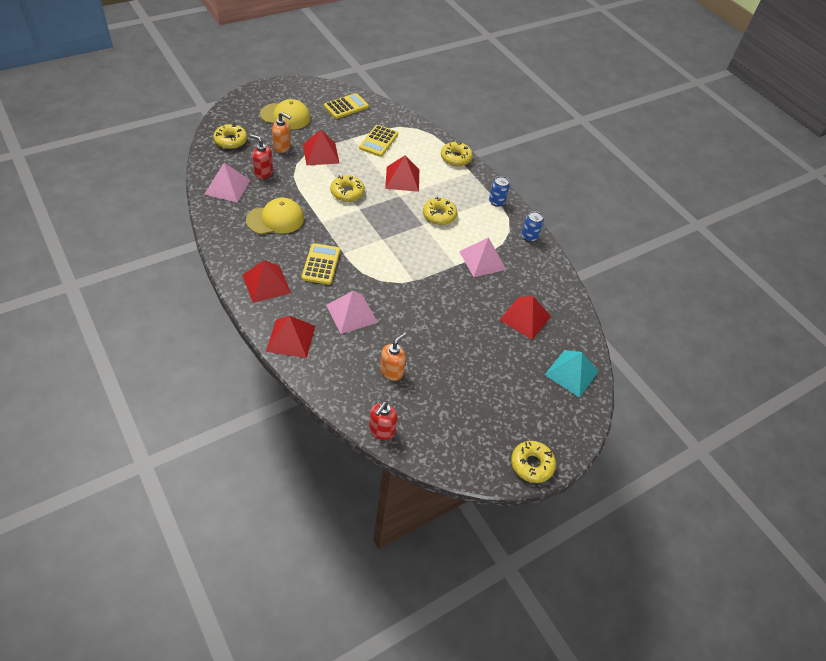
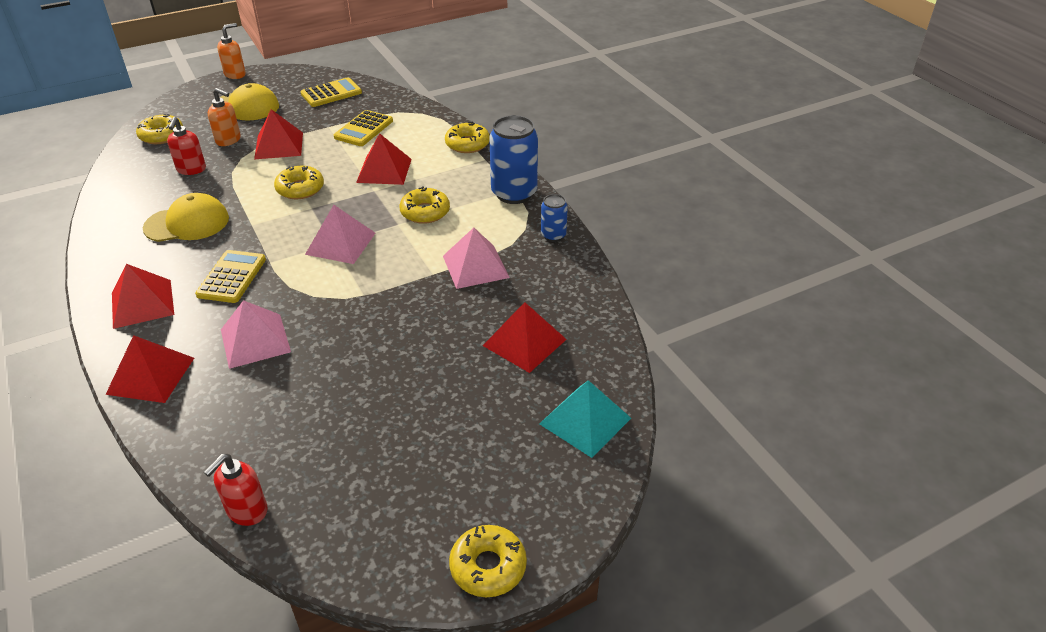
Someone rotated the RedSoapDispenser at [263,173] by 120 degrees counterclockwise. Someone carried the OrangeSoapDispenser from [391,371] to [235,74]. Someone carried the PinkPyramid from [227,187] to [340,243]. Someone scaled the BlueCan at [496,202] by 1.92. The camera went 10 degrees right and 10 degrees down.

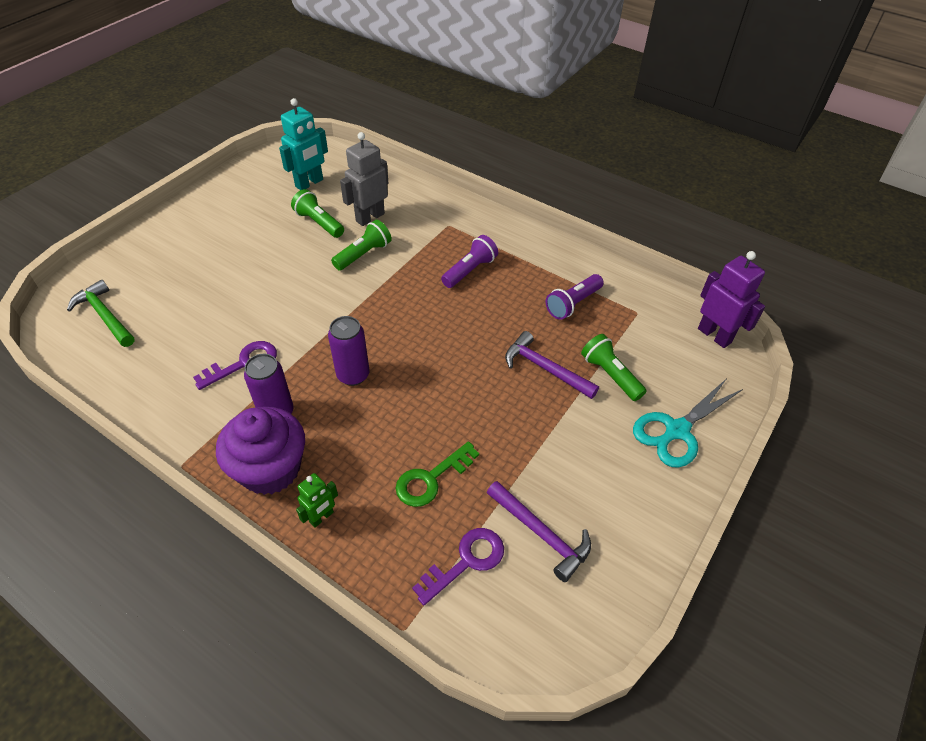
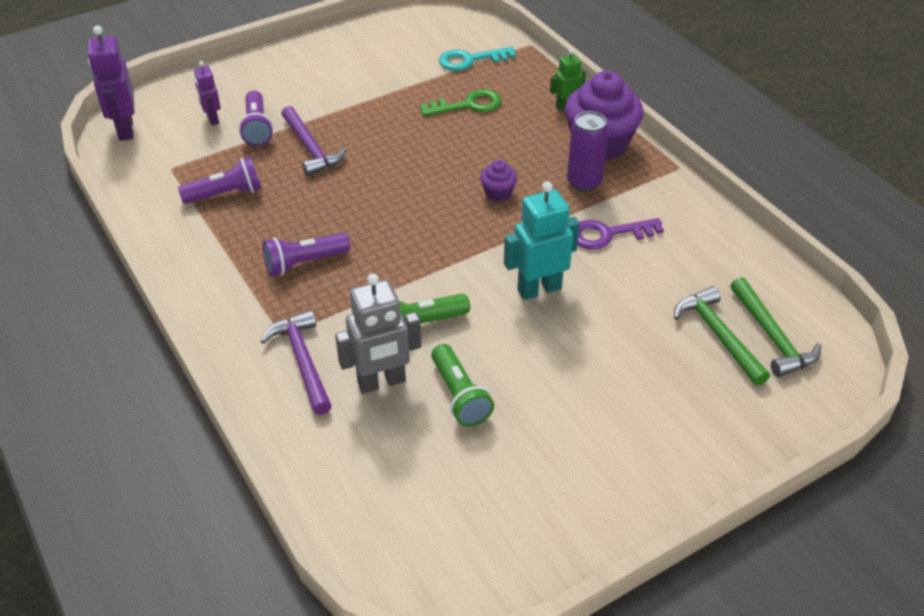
Someone put down the PurpleRobot at [212,119]. Someone repainted the GreenFlashlight at [610,375], which became the PurpleFlashlight at [257,128]. Someone carried the PurpleHammer from [541,534] to [302,361]. Someone repainted the PurpleKey at [466,561], which became the TurquoiseKey at [470,60]. Someone swapped the PurpleCan at [353,375] for the PurpleCupcake at [498,193]. Someone carried the TurquoiseRobot from [309,183] to [539,289]. Someone put down the GreenHammer at [718,335]. Someone took away the TurquoiseScissors at [677,430]. The camera went 155 degrees left and 5 degrees down.

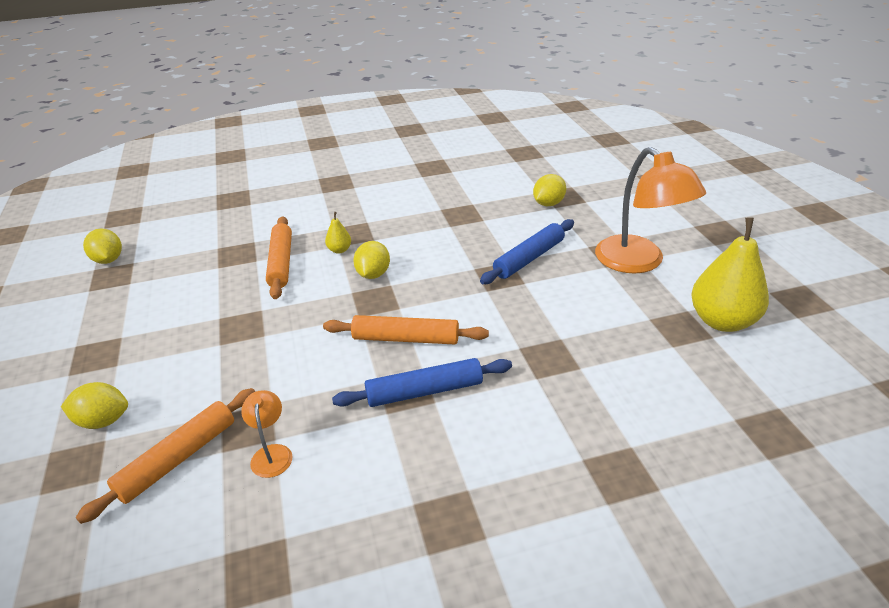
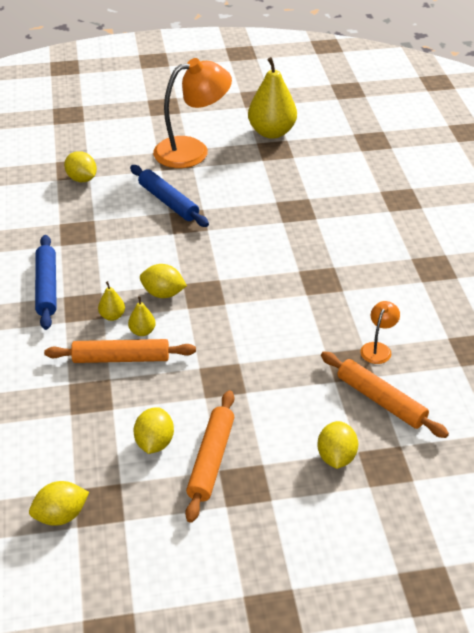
Someone carried the BlueRollingPin from [424,391] to [47,287]. Someone put down the YellowPear at [142,331]. Someone put down the YellowLemon at [154,443]. Someone carried the OrangeRollingPin from [405,338] to [211,460]. Someone rotated the OrangeLamp at [271,453] by 120 degrees clockwise. The camera went 85 degrees left and 5 degrees up.

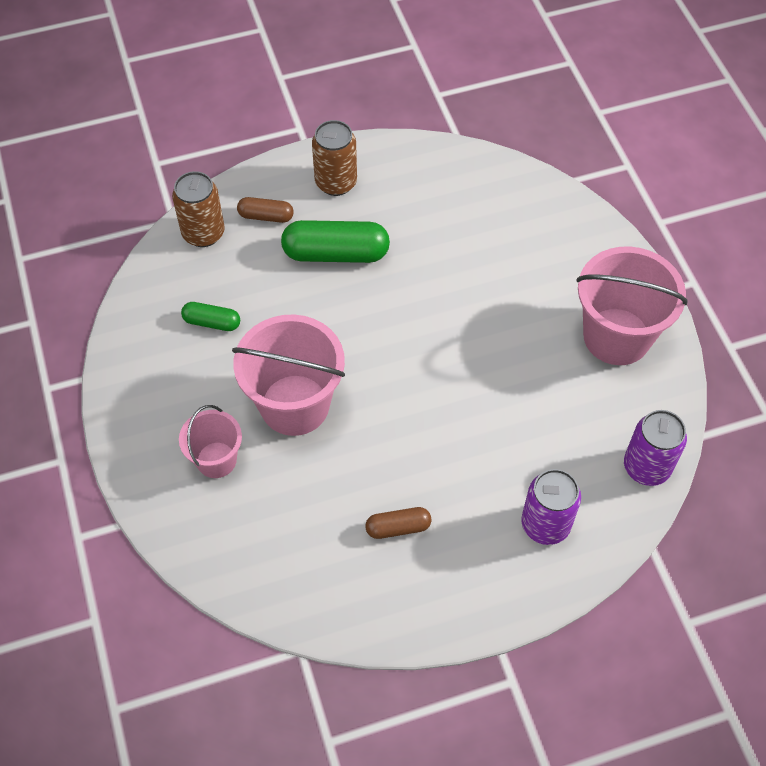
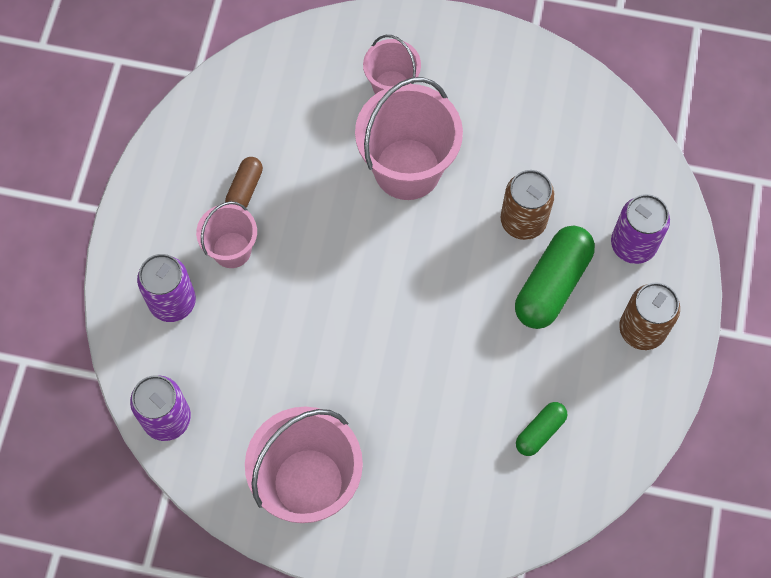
Someone put down the PinkBucket at [231,250]. Someone carried the BrownCan from [203,233] to [523,221]. Someone carried the GreenCapsule from [212,322] to [540,431]. Someone swapped the BrownCapsule at [266,216] for the PurpleCan at [633,244]. The camera went 120 degrees right and 10 degrees up.

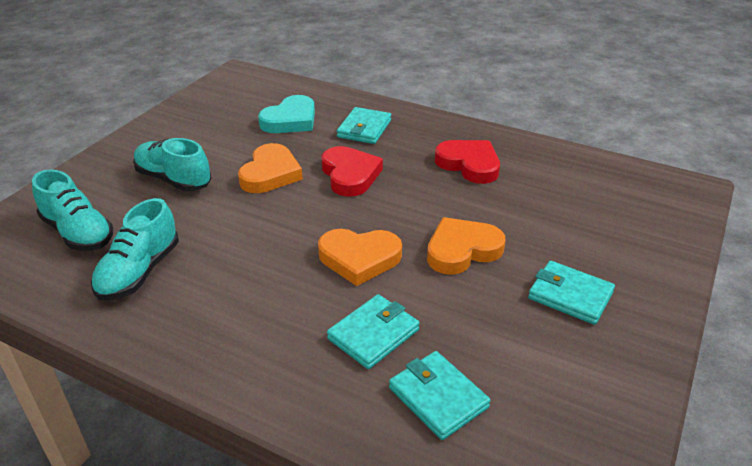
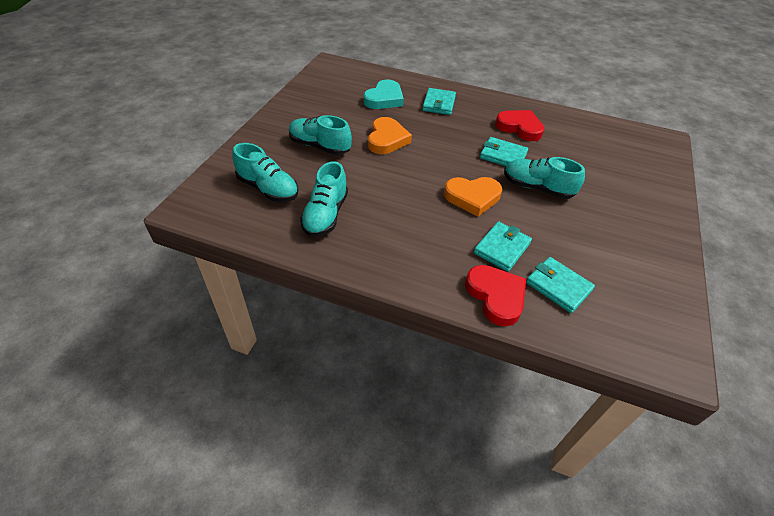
Someone carried the RedHeart from [350,175] to [496,296]. Someone carried the TurquoiseWallet from [570,295] to [503,155]. Someone swapped the OrangeHeart at [462,250] for the TurquoiseShoe at [537,188]. The camera went 10 degrees left and 10 degrees up.

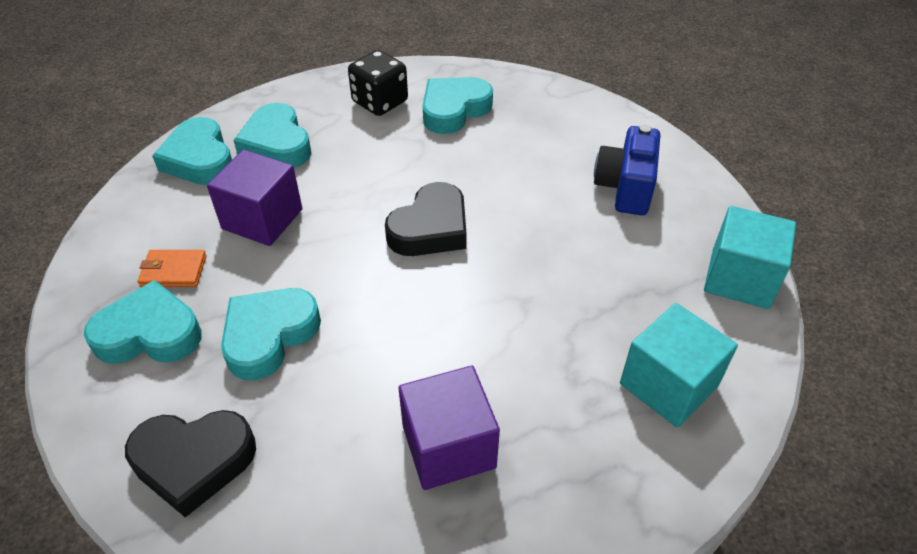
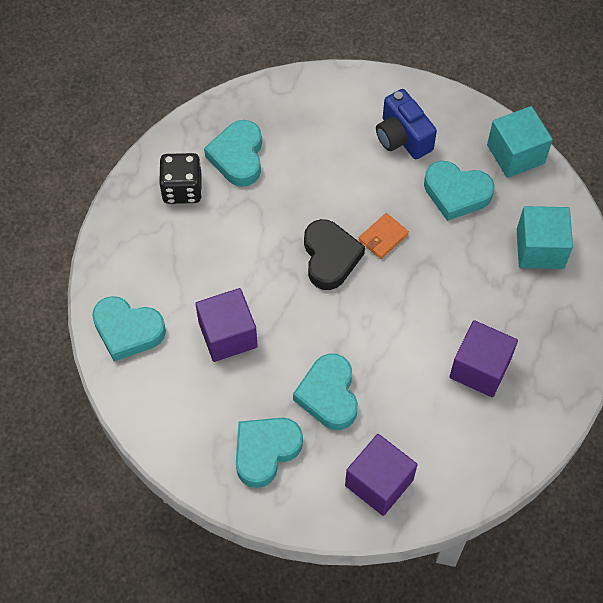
Someone swapped the BlackHeart at [194,462] for the PurpleCube at [379,482]. Someone carried the OrangeWallet from [173,271] to [383,237]. Someone carried the TurquoiseHeart from [277,144] to [456,193]. The camera went 45 degrees left and 15 degrees up.

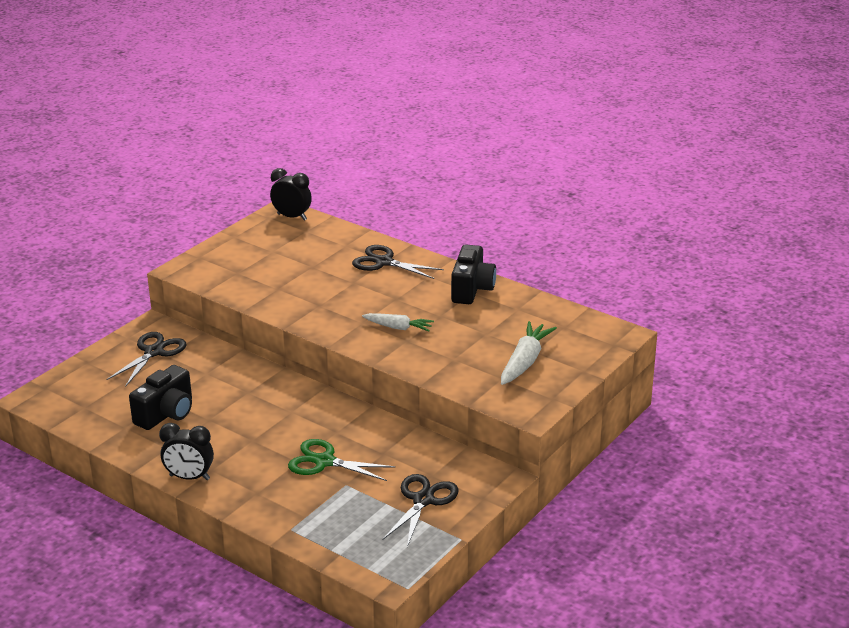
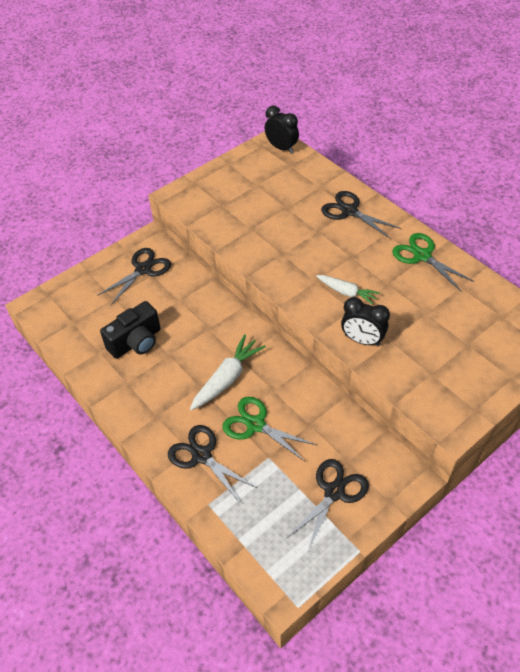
Someone put down the BlackScissors at [201,455]. Someone carried the WhiteCarrot from [525,362] to [227,378]. Someone carried the BlackClock from [189,477] to [362,340]. Someone swapped the BlackCamera at [472,289] for the GreenScissors at [422,256]. The camera went 15 degrees right and 20 degrees up.

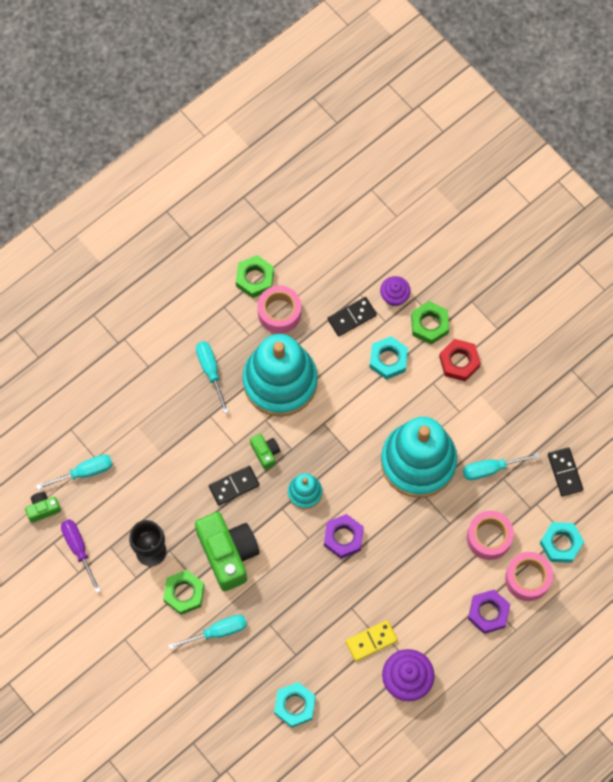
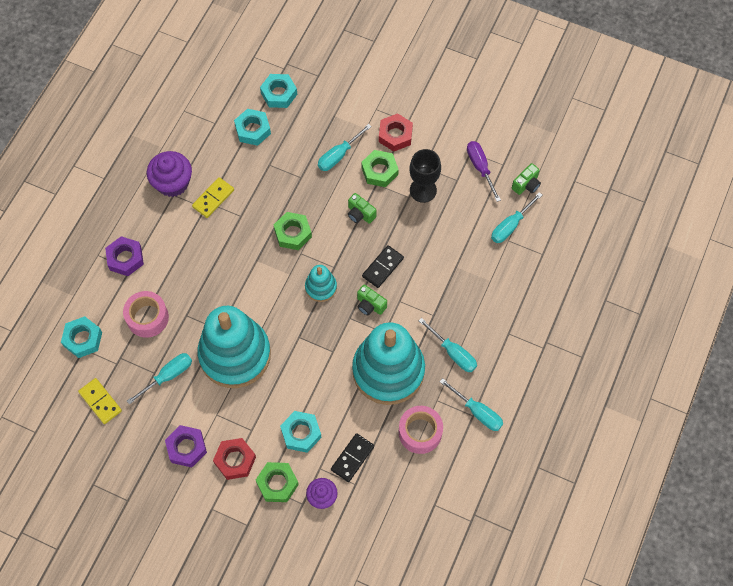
Someone repainted the BlackDomino at [564,472], which became the YellowDomino at [100,401]. Someone carried the PurpleNut from [343,537] to [186,448]. Someone put down the TurquoiseNut at [279,94]. Someone carried the GreenNut from [255,279] to [293,233]. Someone scaled the GreenCamera at [228,554] by 0.47. Someone put down the RedNut at [395,135]. Someone put down the TurquoiseScrewdriver at [477,412]. Someone rotated the PurpleScrewdriver at [78,549] by 150 degrees counterclockwise. Someone took away the PinkTape at [527,578]. The camera went 155 degrees right and 5 degrees down.

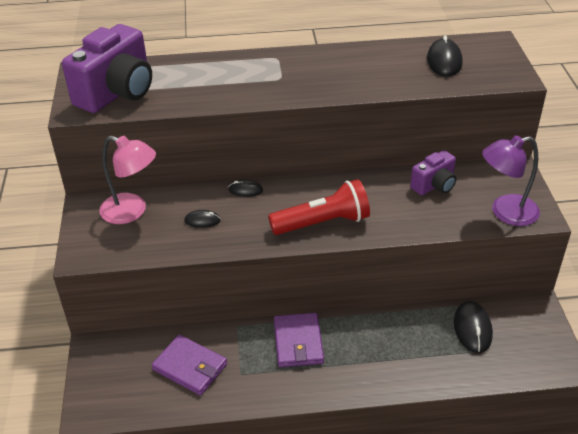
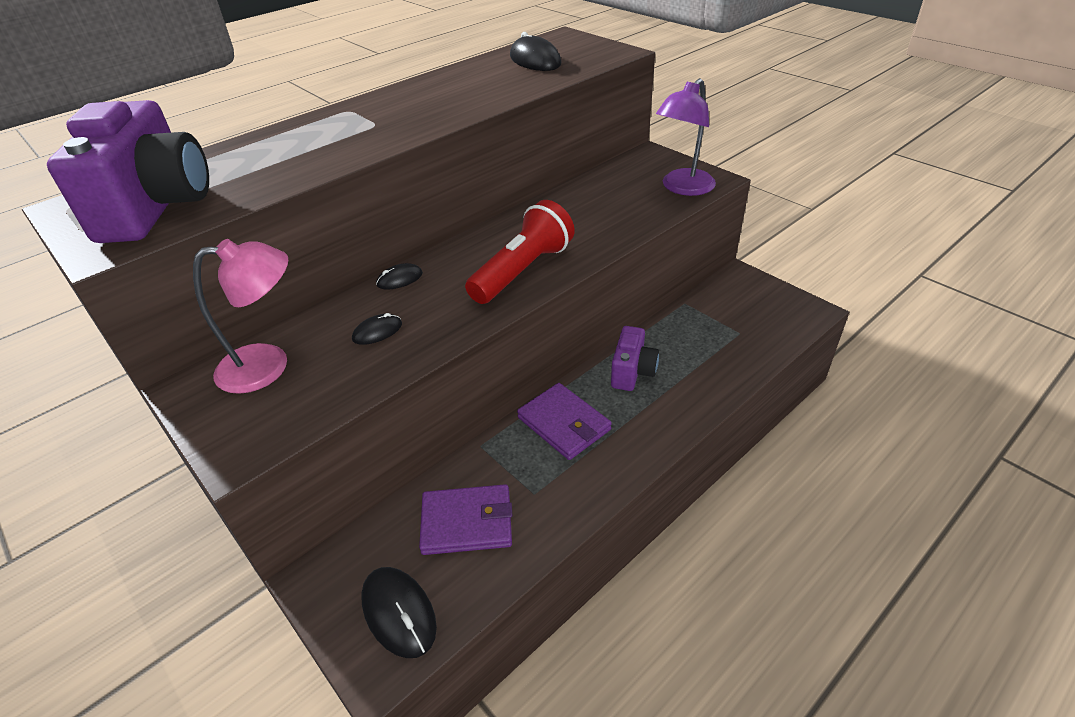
Someone carried the BlackMouse from [472,328] to [399,613]. Someone carried the PurpleCamera from [434,185] to [632,372]. The camera went 35 degrees left and 0 degrees up.

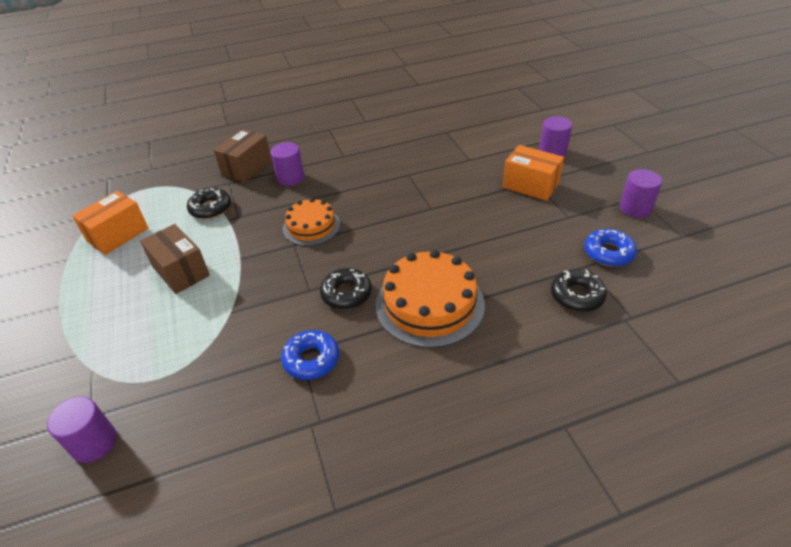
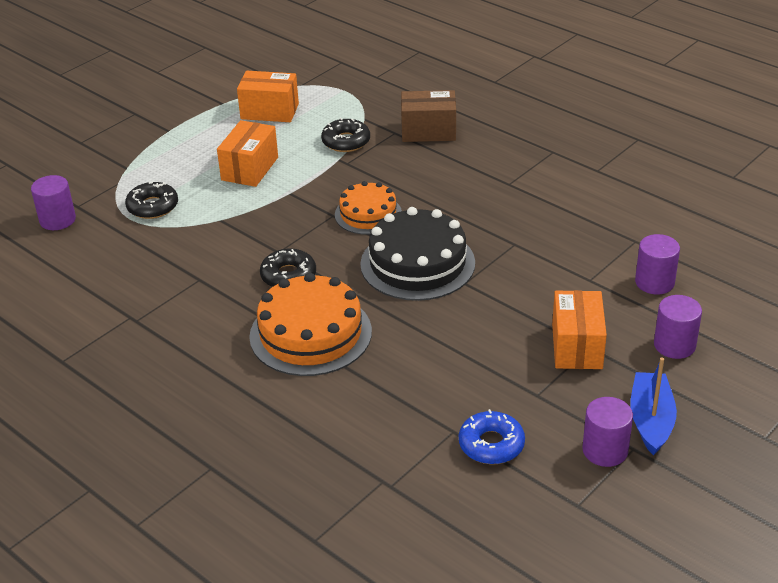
Someone carried the BlackDonut from [576,296] to [152,207]. Someone repainted the BrownBox at [181,271], which became the OrangeBox at [250,168]. Someone put down the BlackCake at [417,263]. Someone put down the BlueBoat at [651,420]. Someone carried the PurpleCylinder from [290,178] to [654,282]. Someone took away the BlueDonut at [311,359]. The camera went 60 degrees right and 5 degrees down.

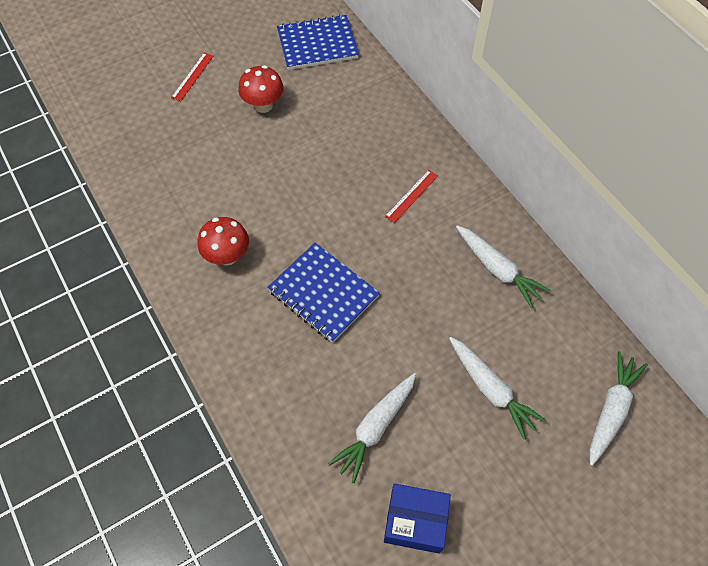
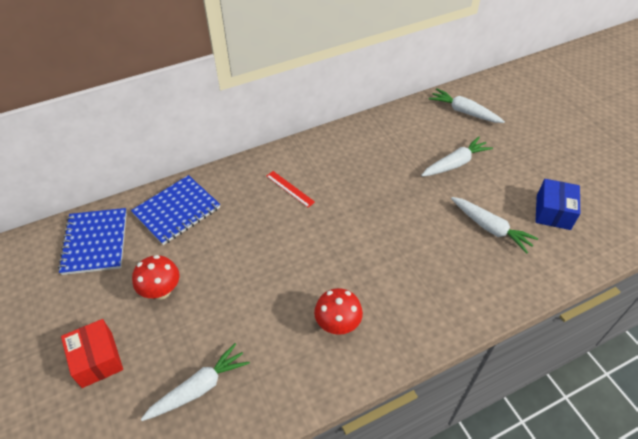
Someone swapped the RedRuler at [192,76] for the RedBox at [97,359]. Someone carried the BlueNotebook from [323,293] to [177,211]. Someone carried the WhiteCarrot from [497,269] to [199,388]. The camera went 85 degrees left and 10 degrees down.

